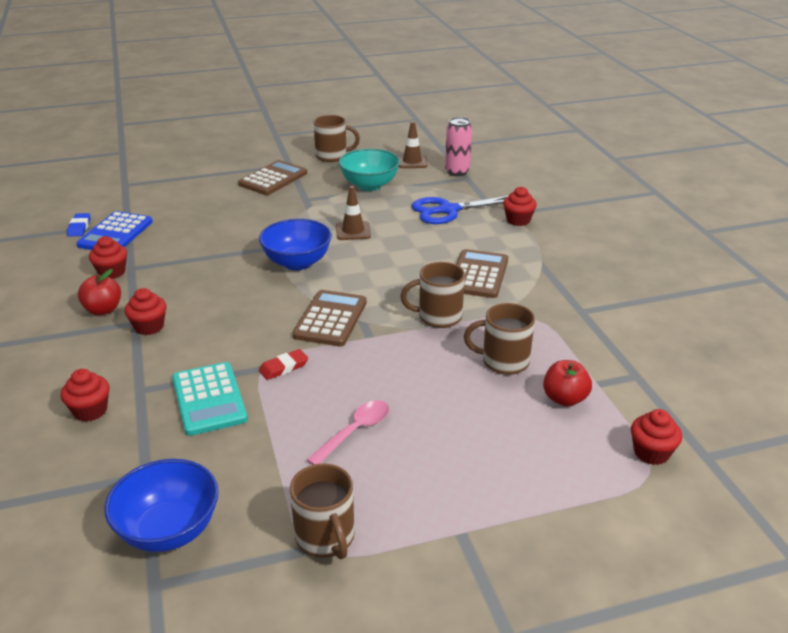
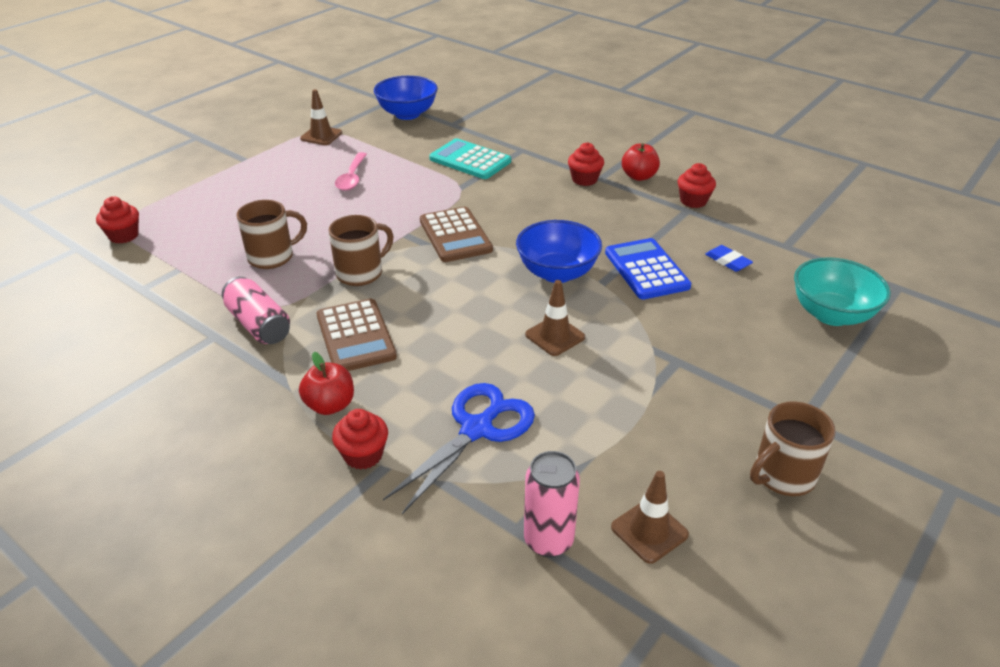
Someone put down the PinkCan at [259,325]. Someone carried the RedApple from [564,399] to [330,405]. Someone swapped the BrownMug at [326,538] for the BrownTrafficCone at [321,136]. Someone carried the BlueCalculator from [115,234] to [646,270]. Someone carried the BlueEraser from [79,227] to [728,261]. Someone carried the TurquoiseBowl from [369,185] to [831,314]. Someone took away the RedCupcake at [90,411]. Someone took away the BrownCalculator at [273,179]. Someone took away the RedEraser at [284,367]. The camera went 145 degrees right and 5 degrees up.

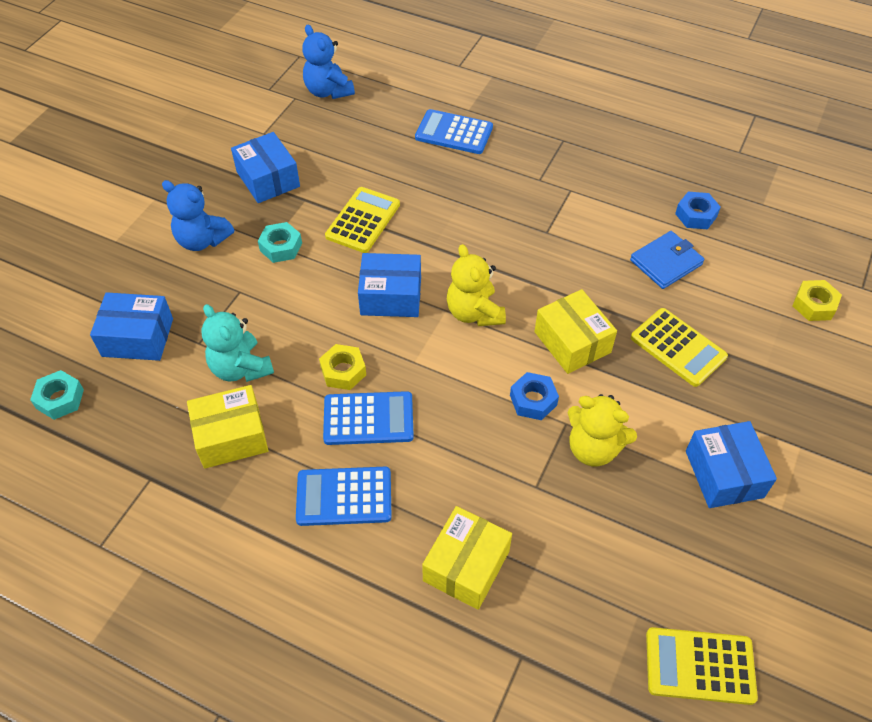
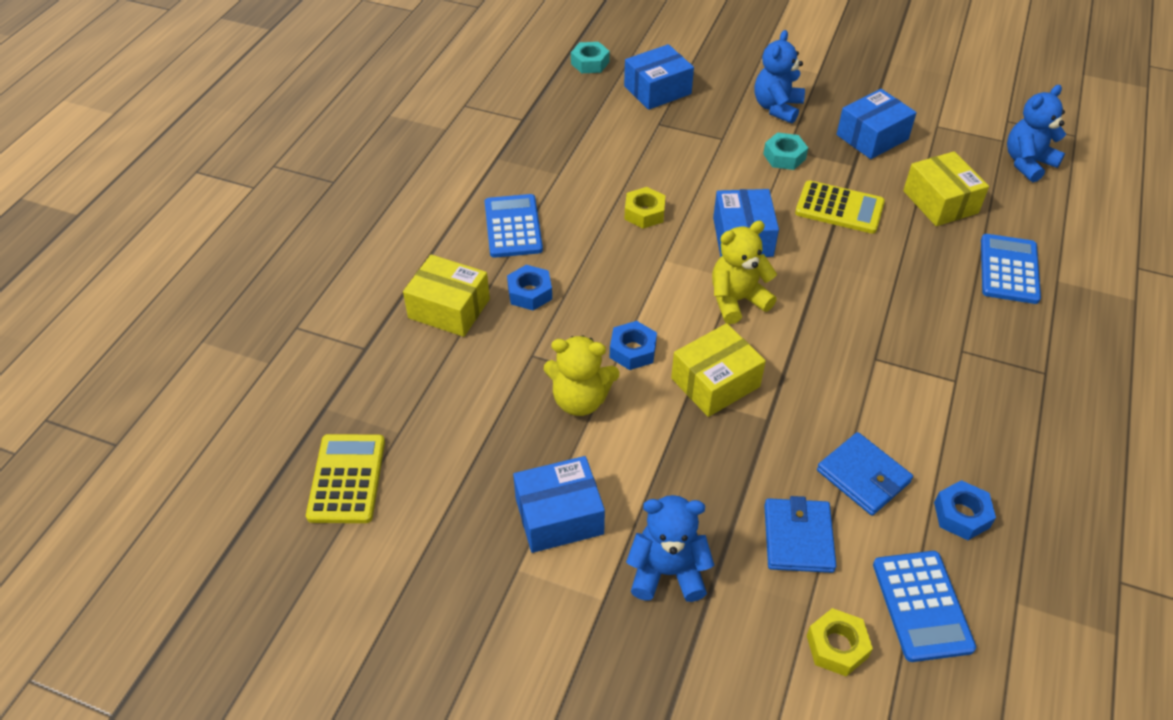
Someone put down the BlueNut at [530,293]. Someone rotated the YellowTeddyBear at [593,448] by 105 degrees counterclockwise. Someone rotated the BlueBox at [137,337] by 60 degrees clockwise. Someone put down the BlueTeddyBear at [667,572]. Someone put down the BlueWallet at [798,538]. Someone carried the BlueCalculator from [368,419] to [922,606]. Someone carried the YellowBox from [231,436] to [940,202]. Someone took away the TurquoiseTeddyBear at [241,368]. Someone took away the YellowCalculator at [678,347]. The camera went 85 degrees right and 5 degrees down.

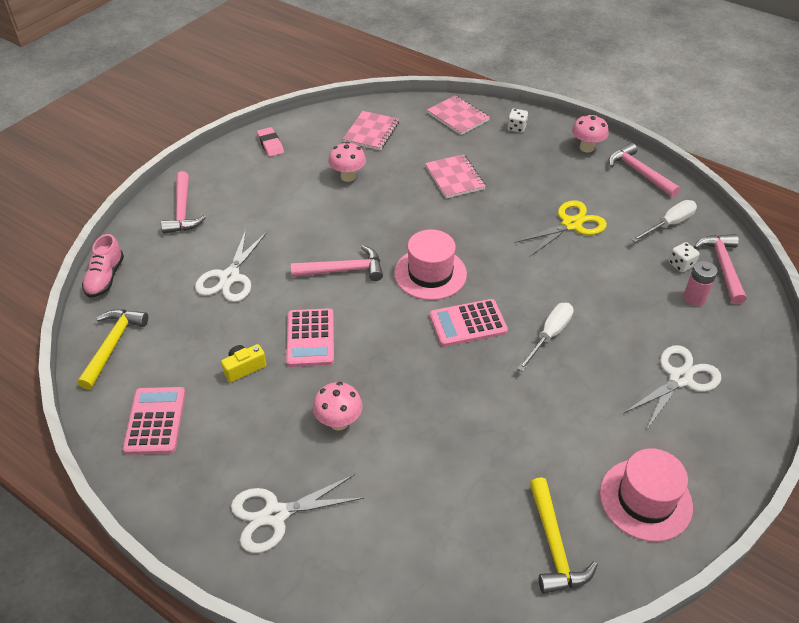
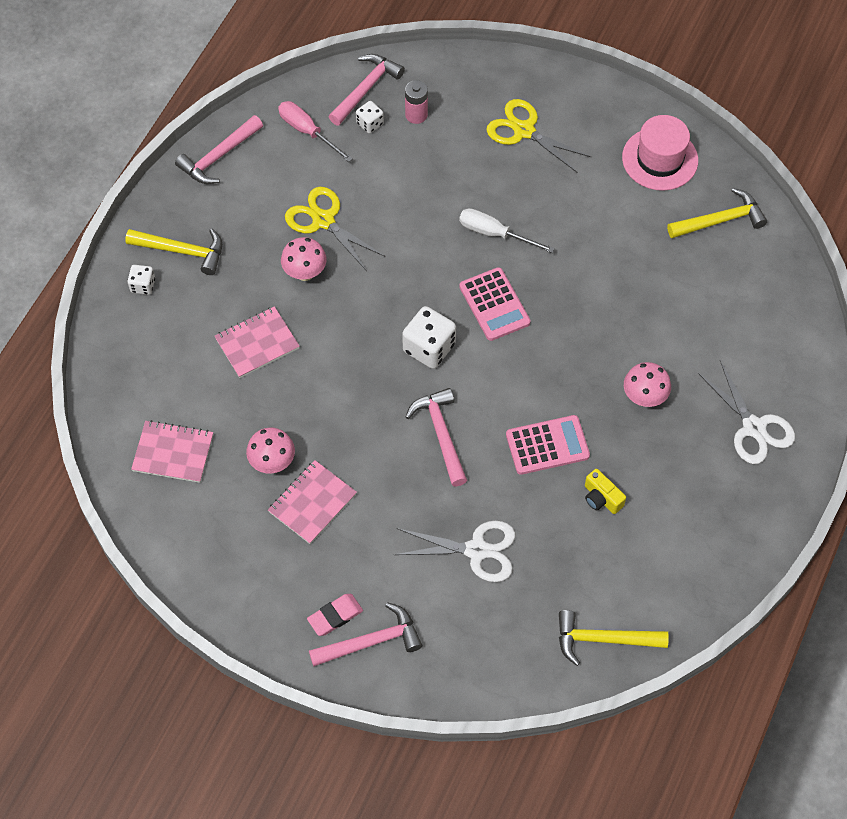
Someone put down the YellowHammer at [182,251]. Someone carried the PinkNotebook from [458,117] to [312,503]. Someone repainted the WhiteScrewdriver at [669,224], which became the PinkScrewdriver at [307,131]. Someone carried the PinkMushroom from [586,148] to [305,273]. Someone carried the PinkEraser from [270,144] to [335,616]. Someone rotated the PinkHammer at [723,266] by 135 degrees clockwise. Someone swapped the PinkHat at [430,273] for the WhiteDice at [429,348]. Someone repainted the WhiteScissors at [680,378], which became the YellowScissors at [524,131]. Someone took away the PinkShoe at [105,278]. Someone took away the PinkCalculator at [155,421]. The camera went 100 degrees left and 15 degrees up.

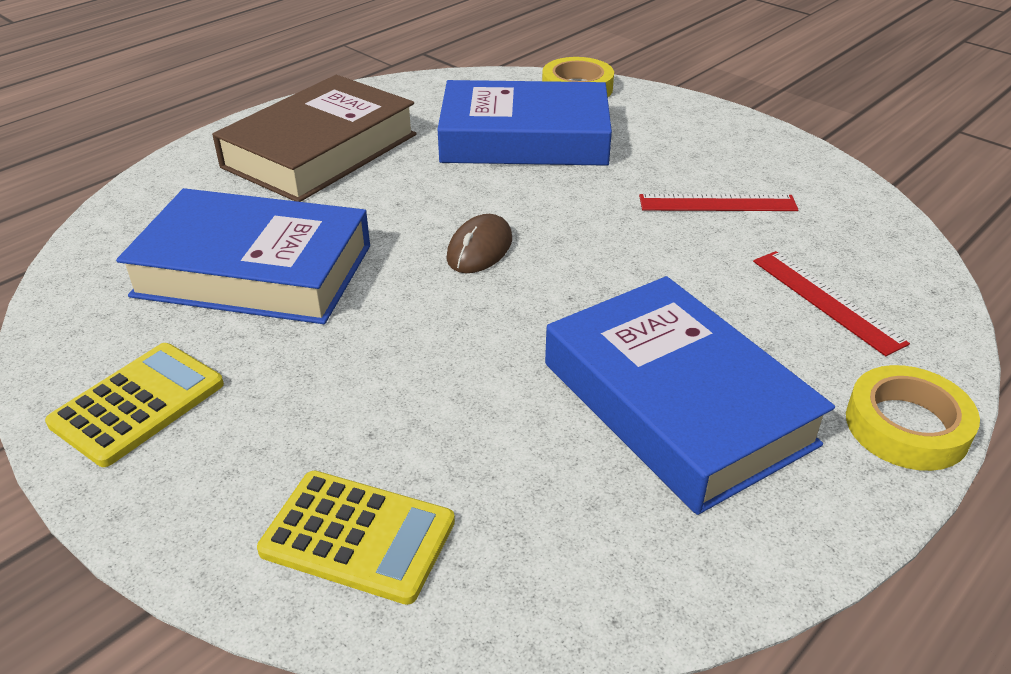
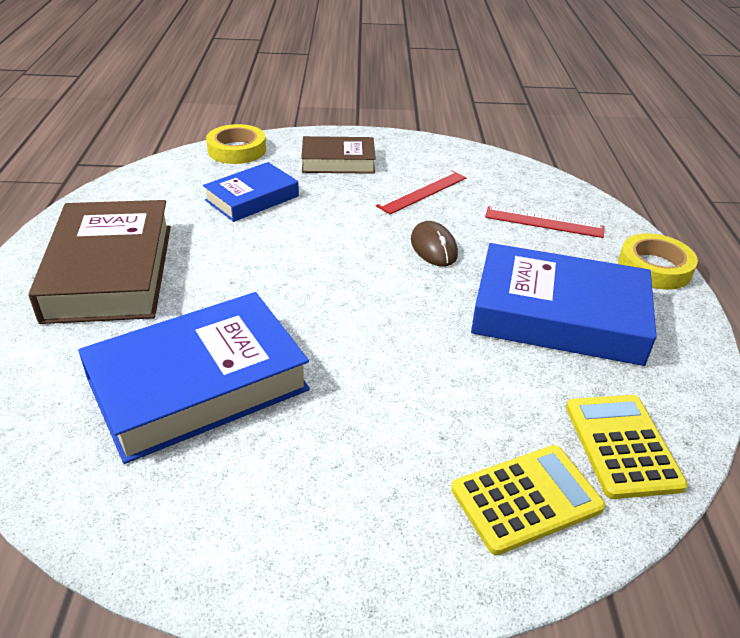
Someone scaled the BlueBook at [524,138] by 0.58. Someone put down the BrownBook at [338,161]. Someone carried the BrownMouse from [479,249] to [433,247]. Someone carried the YellowCalculator from [138,404] to [622,445]. The camera went 45 degrees left and 0 degrees up.

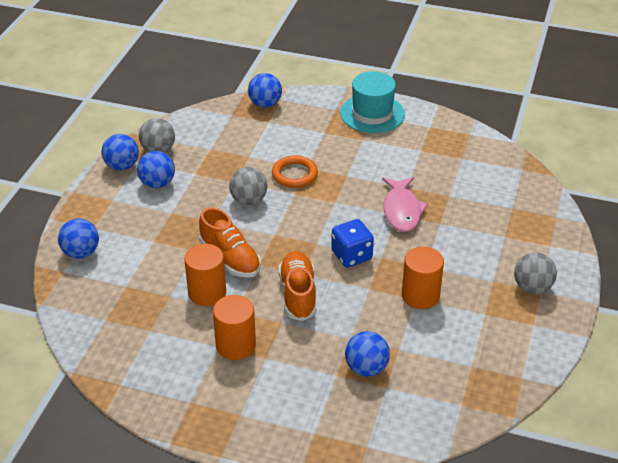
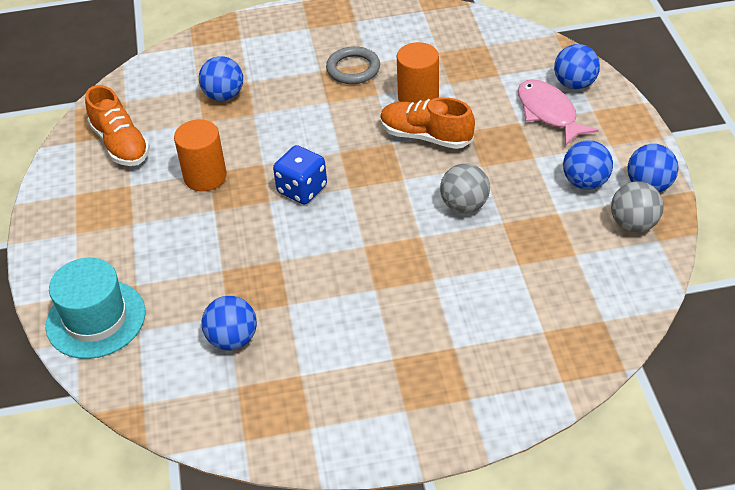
Someone carried the TurquoiseHat from [372,114] to [96,319]. Someone carried the OrangeShoe from [298,294] to [120,144]. Someone carried the BlueBall from [265,104] to [232,339]. Someone swapped the OrangeCylinder at [235,345] for the GreyRing at [353,69]. Someone carried the PinkFish from [402,210] to [548,113]. Someone took away the OrangeRing at [294,174]. Someone took away the GreyBall at [532,287]. The camera went 155 degrees right and 5 degrees up.

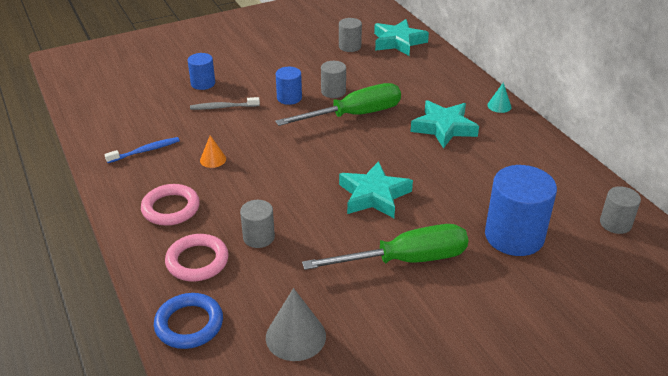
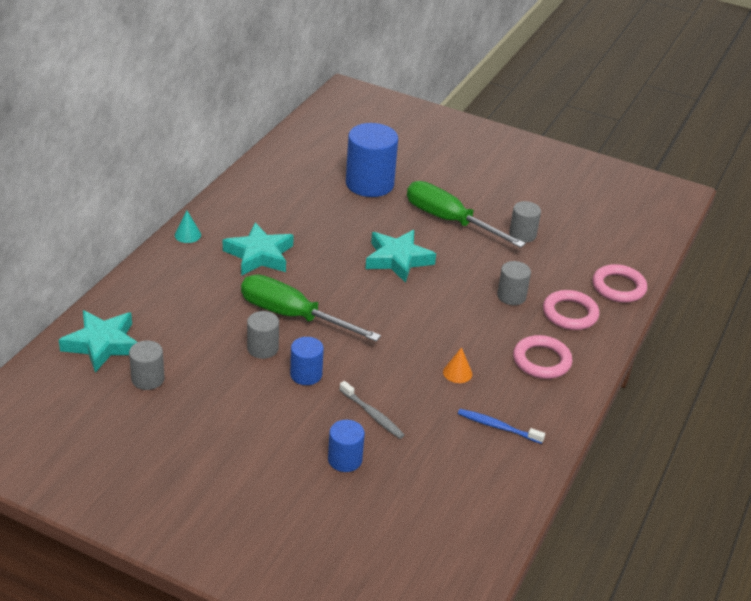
Someone carried the GreyCylinder from [615,223] to [522,234]. Someone repainted the BlueRing at [189,324], which became the PinkRing at [618,287]. Someone took away the GreyCone at [295,336]. The camera went 130 degrees left and 0 degrees up.

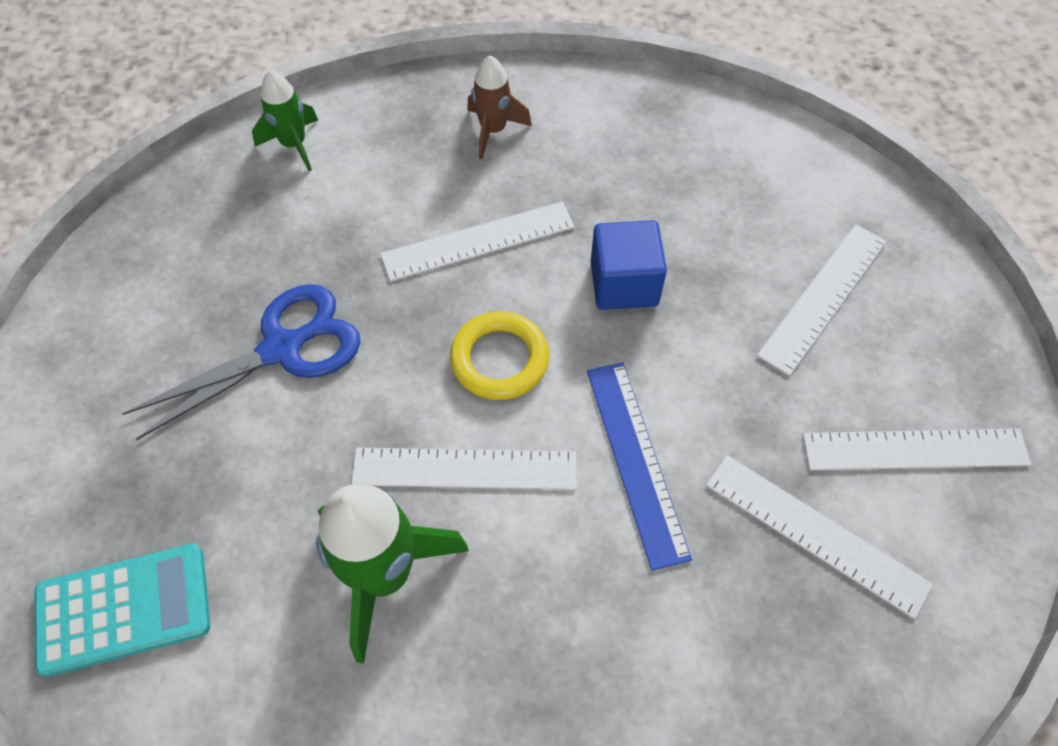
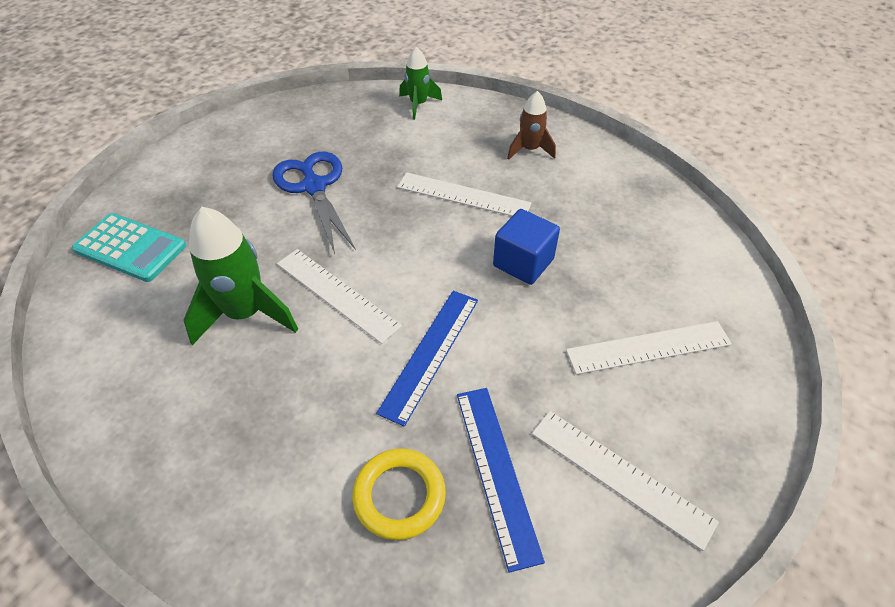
Someone rotated the BlueScissors at [282,349] by 120 degrees counterclockwise. Someone carried the YellowRing from [499,359] to [399,496]. Someone repainted the WhiteRuler at [816,533], which became the BlueRuler at [497,471]. The camera went 40 degrees right and 10 degrees down.

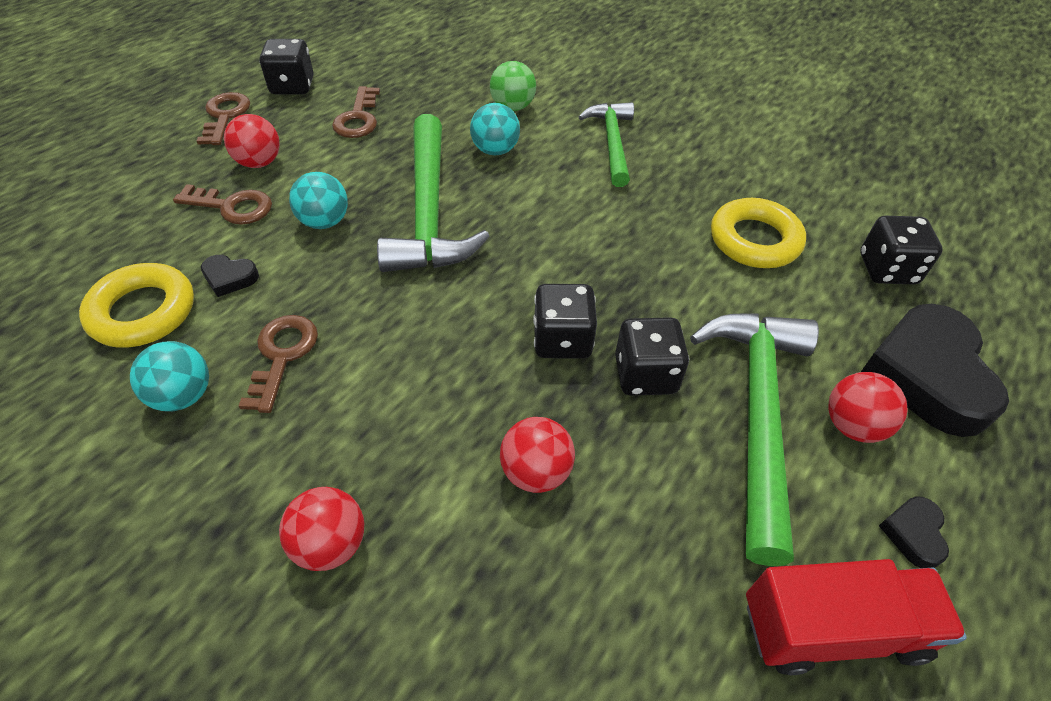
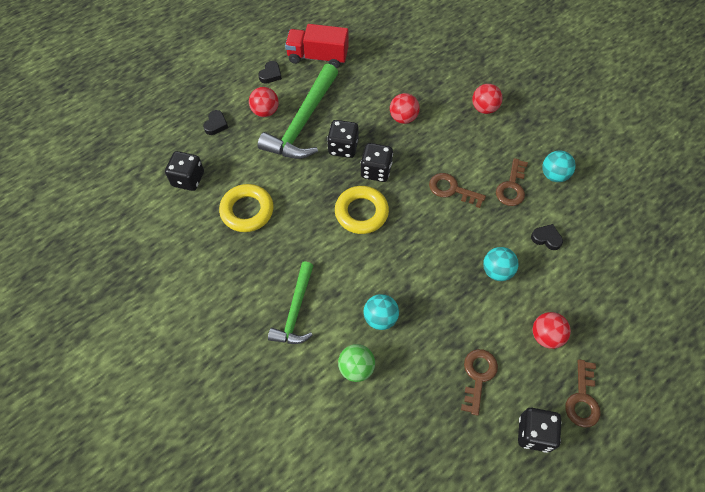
Someone scaled the BlackHeart at [927,375] by 0.43. Someone carried the YellowRing from [143,312] to [361,212]. Someone carried the BrownKey from [232,206] to [452,190]. Someone took away the GreenHammer at [428,211]. The camera went 165 degrees left and 10 degrees up.

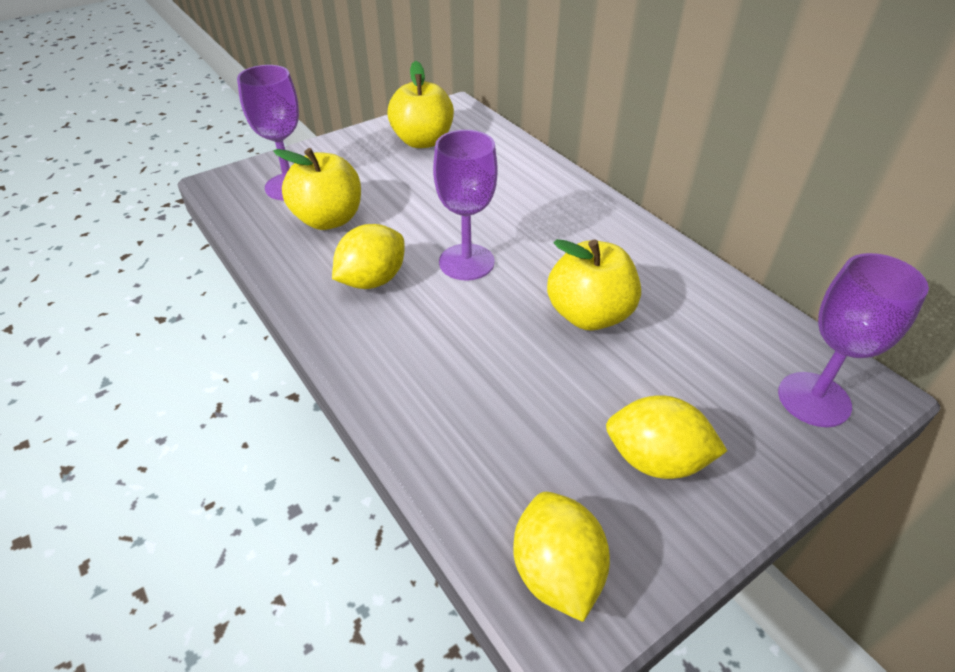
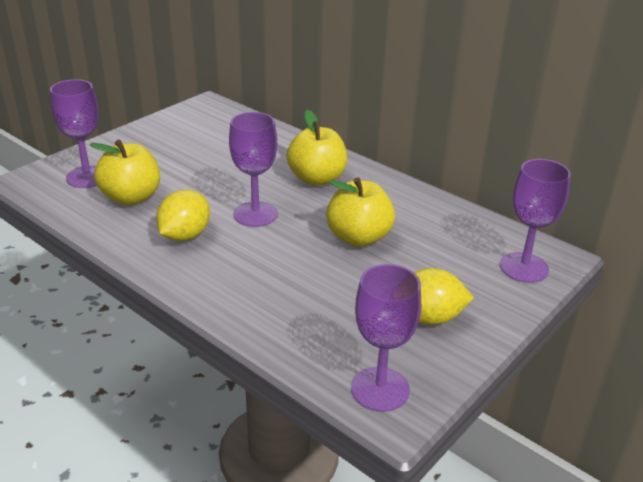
Someone carried the YellowApple from [422,141] to [317,178]. Someone swapped the YellowLemon at [556,572] for the PurpleGoblet at [380,389]. The camera went 15 degrees left and 10 degrees down.

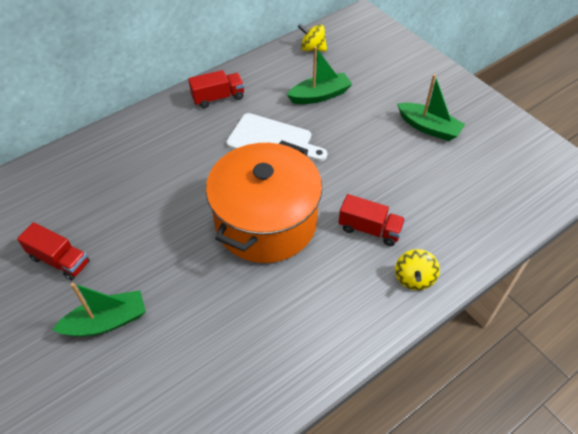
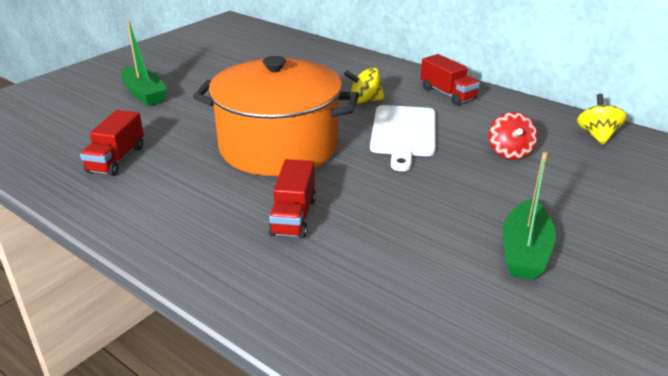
Someone carried the RedTruck from [60,260] to [116,159]. Someone carried the YellowSpinningTop from [414,278] to [364,101]. Someone swapped the GreenBoat at [320,95] for the RedSpinningTop at [509,152]. The camera went 75 degrees right and 20 degrees down.

